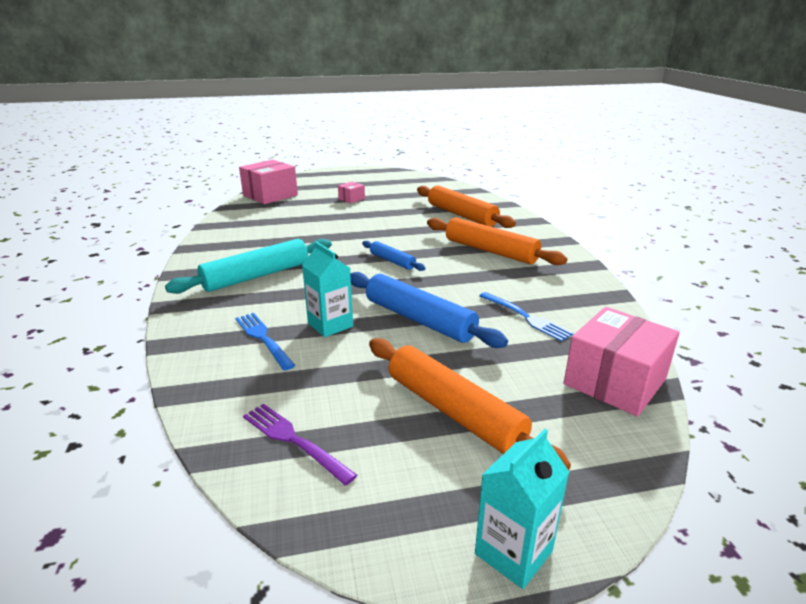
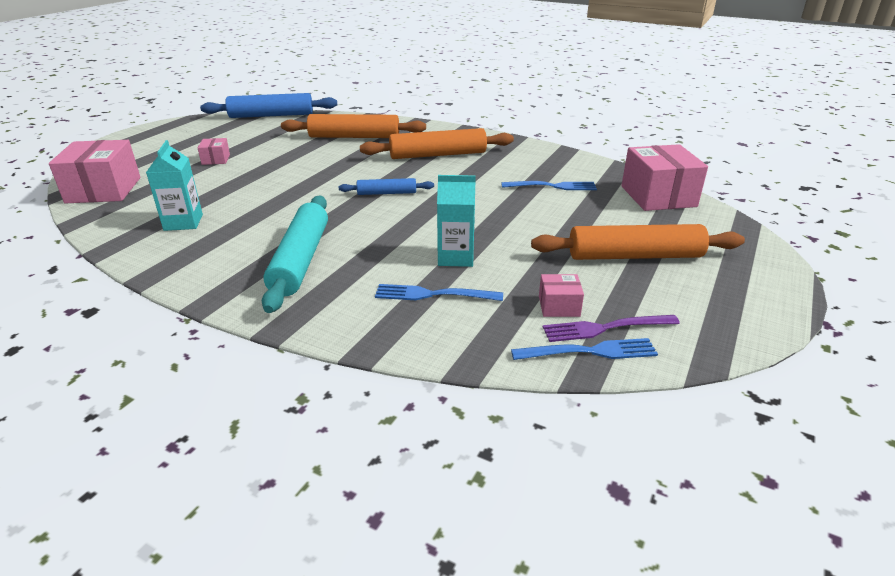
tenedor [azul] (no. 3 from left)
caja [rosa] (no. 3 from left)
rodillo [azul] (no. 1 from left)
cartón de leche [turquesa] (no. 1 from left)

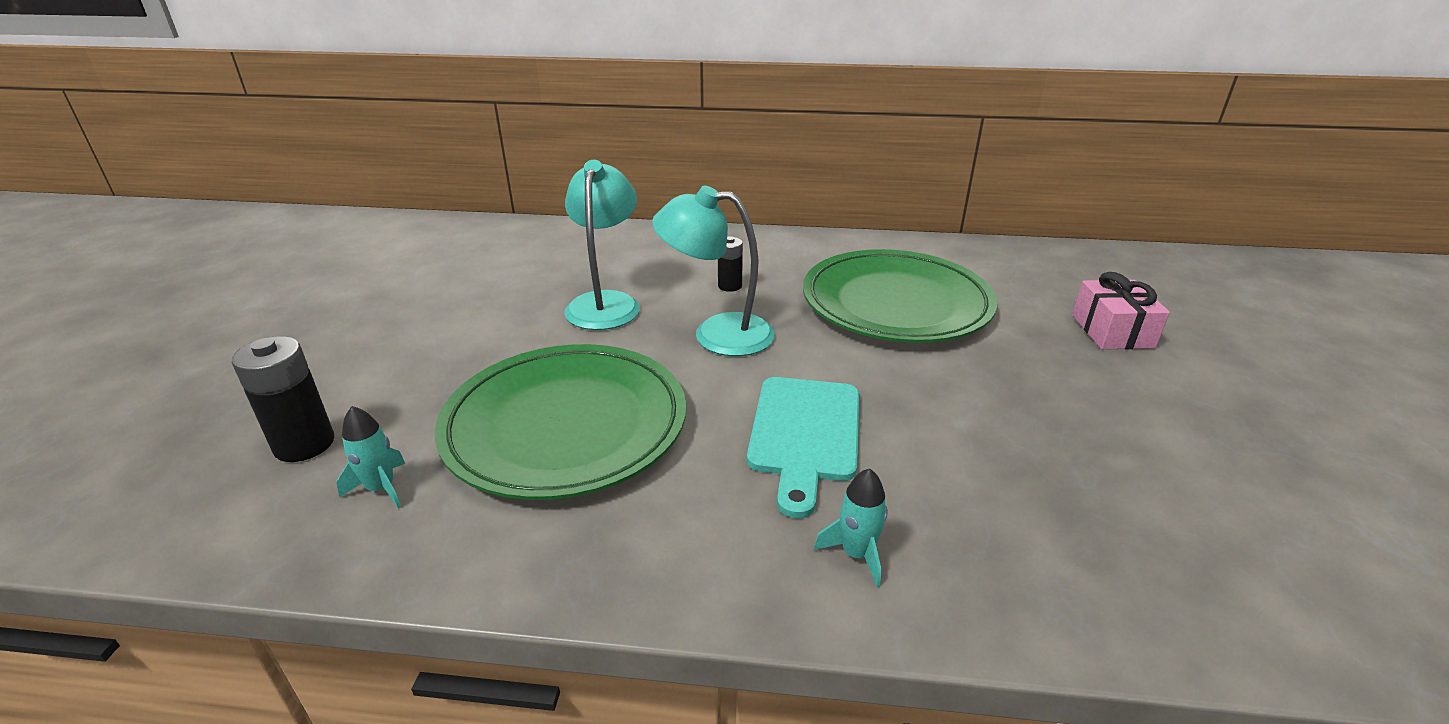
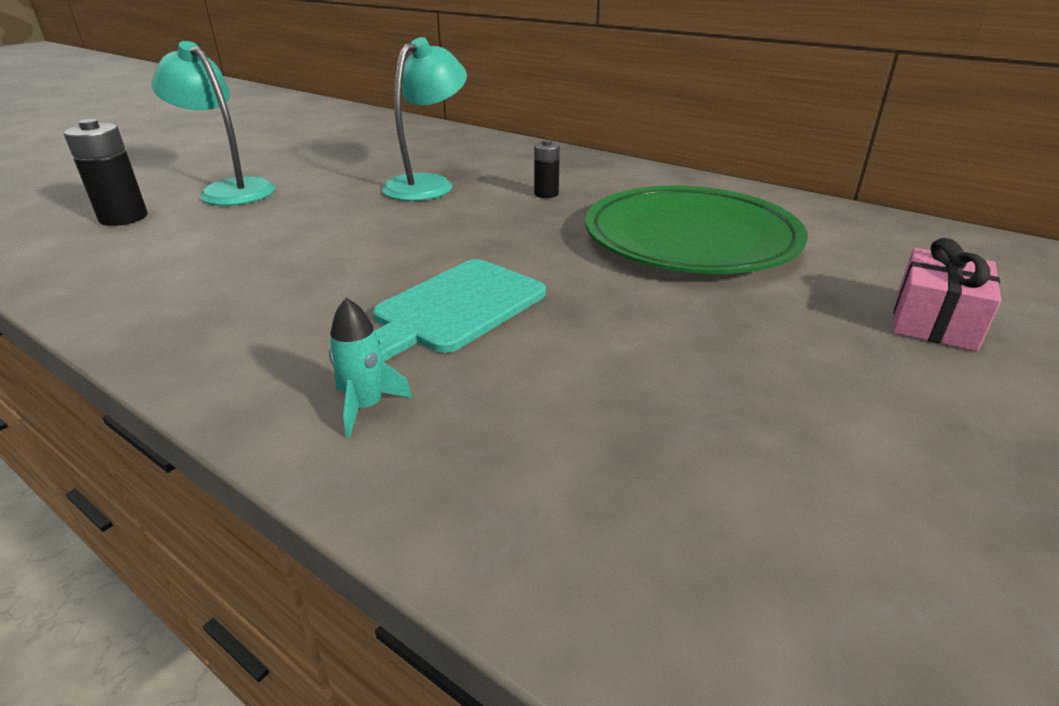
cohete [turquesa] (no. 1 from left in the first image)
plato [verde] (no. 1 from left in the first image)
lámpara [turquesa] (no. 1 from left)

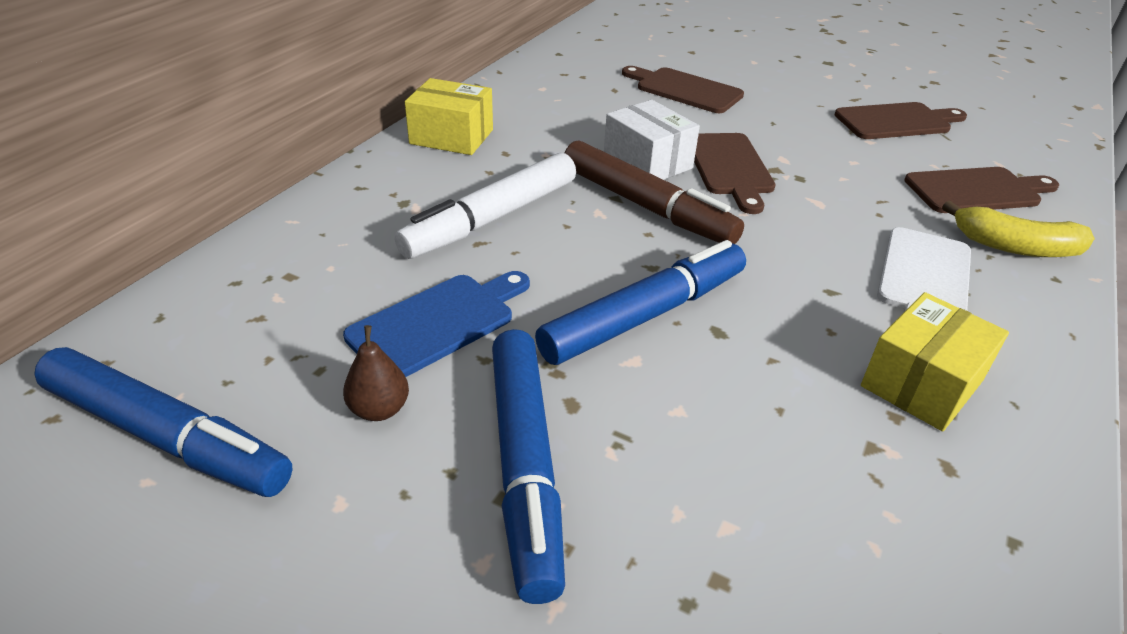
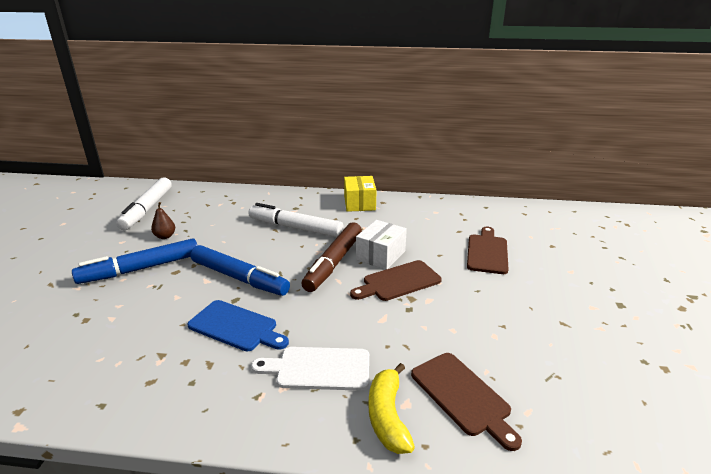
tabla de cortar [marrón] (no. 3 from left in the first image)
caja [amarillo] (no. 2 from left in the first image)
tabla de cortar [azul]
rotulador [blanco] (no. 1 from left)

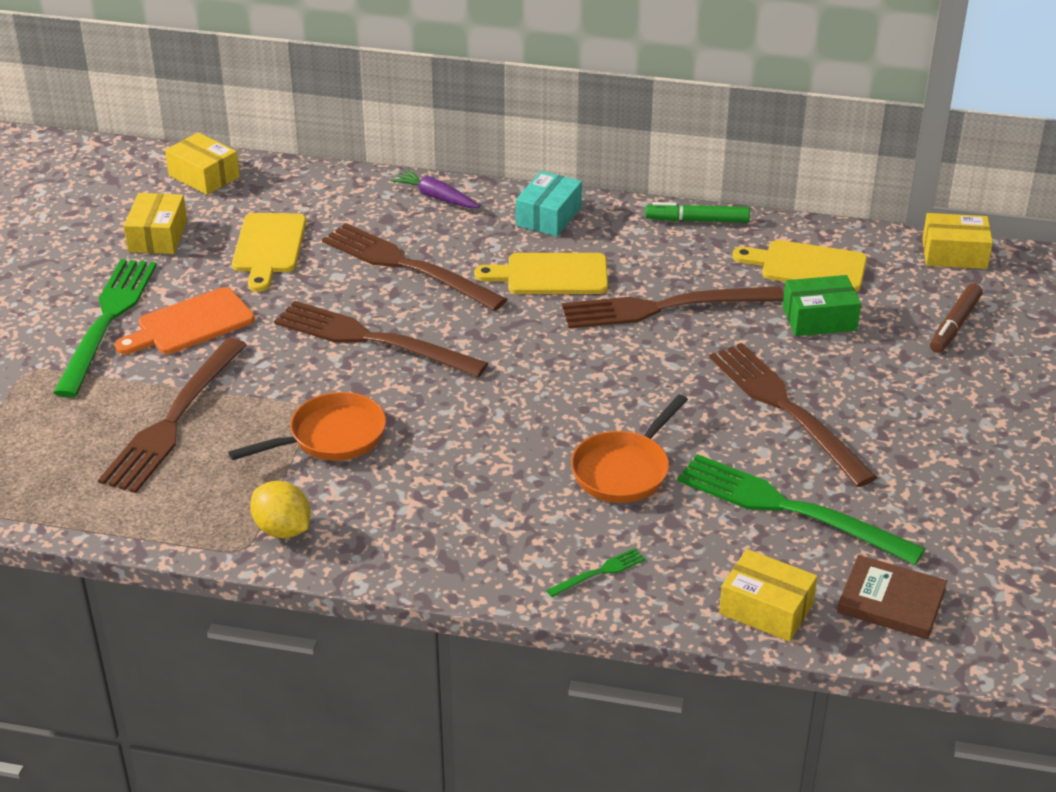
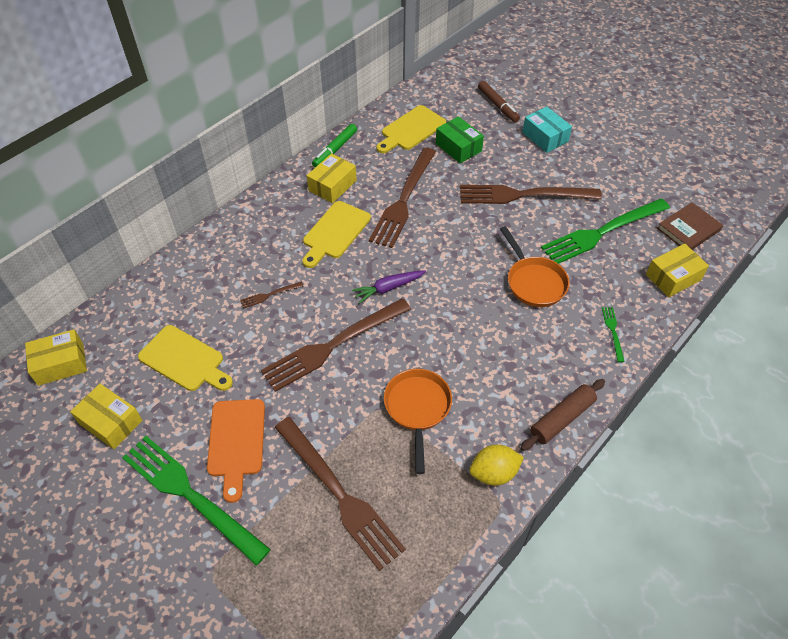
rodillo [marrón]
zanahoria [morado]
caja [turquesa]
caja [amarillo] (no. 3 from left)
caja [verde]
tenedor [marrón] (no. 1 from left)

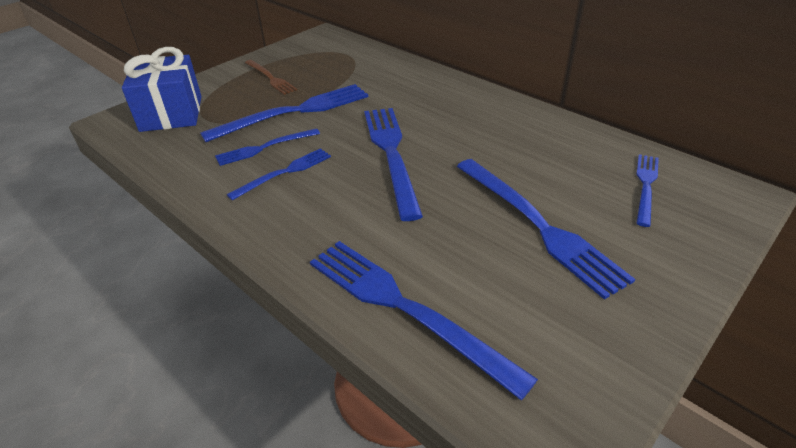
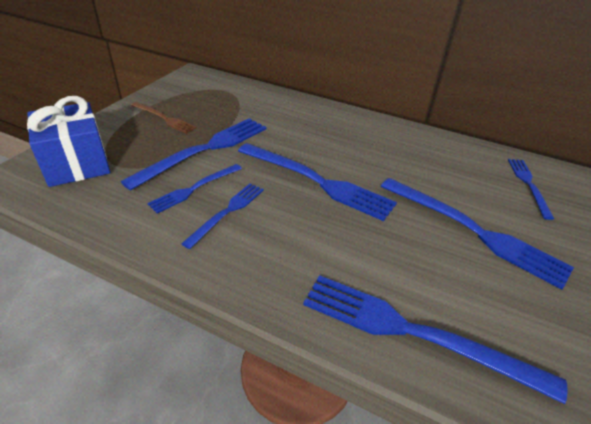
tenedor [azul] (no. 4 from left)

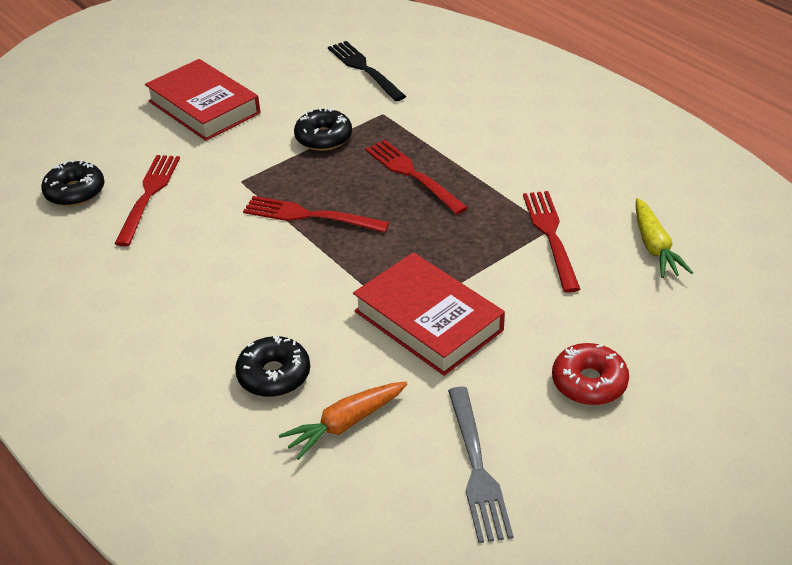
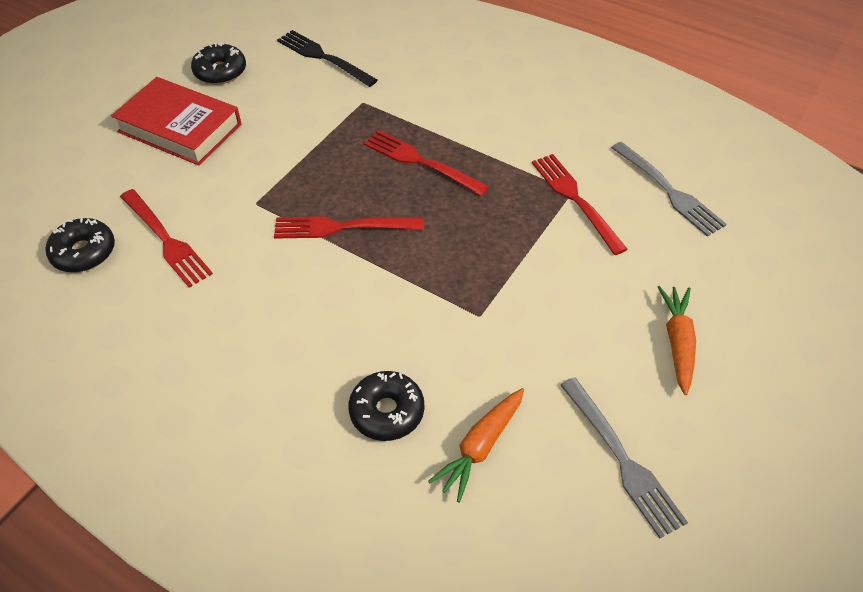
libro [rojo] (no. 2 from left in the first image)
rosquilla [negro] (no. 2 from left)
zanahoria [naranja] (no. 2 from left)
tenedor [gris] (no. 2 from left)
tenedor [rojo] (no. 1 from left)

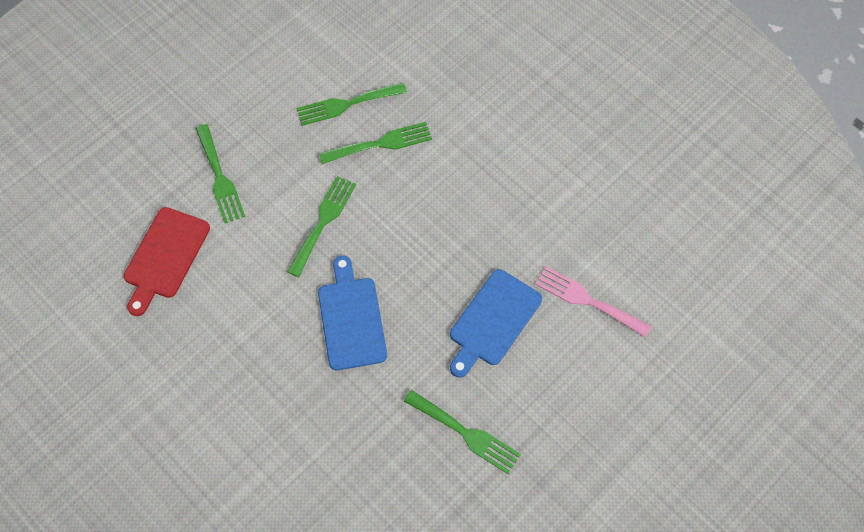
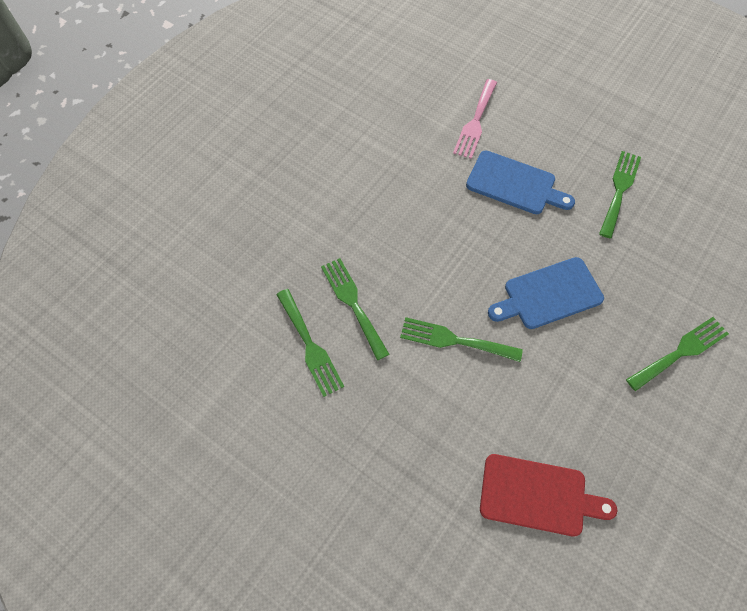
tenedor [verde] (no. 5 from left)

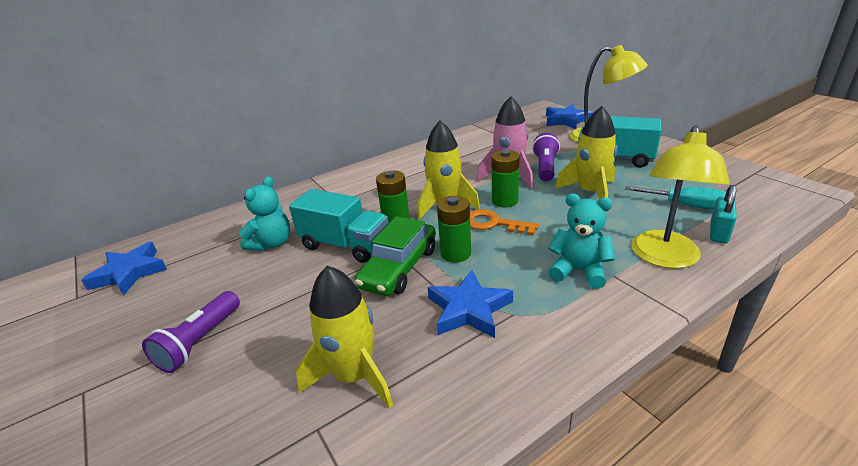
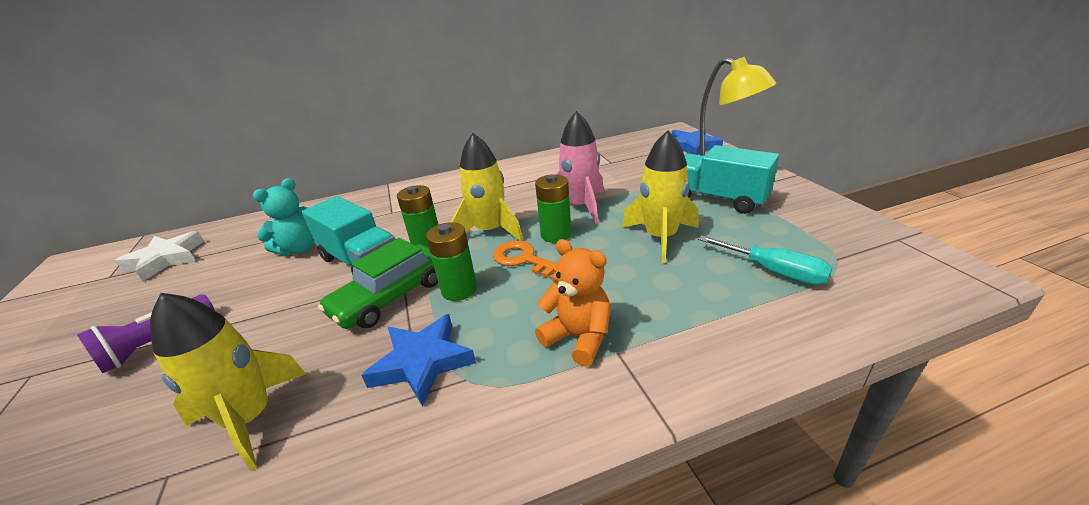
lámpara de mano [morado] (no. 2 from left in the first image)
lámpara [amarillo] (no. 2 from left in the first image)
candado [turquesa]
estrella [blanco]
osito [naranja]

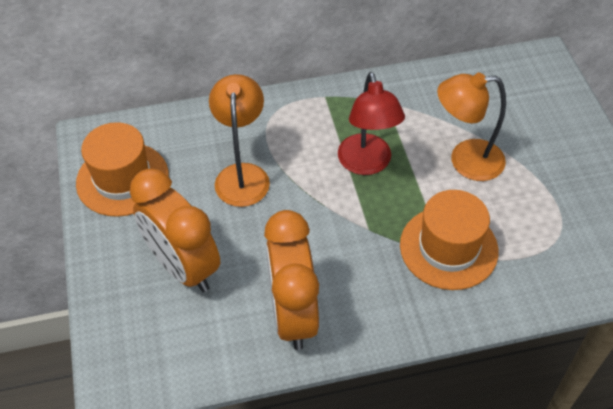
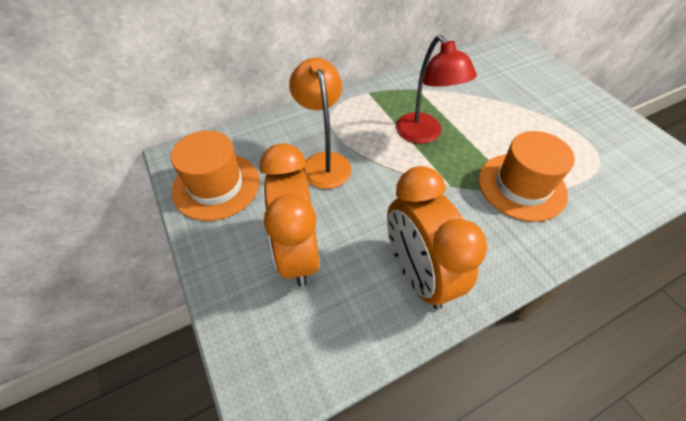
lámpara [naranja] (no. 2 from left in the first image)
despertador [naranja] (no. 1 from left)

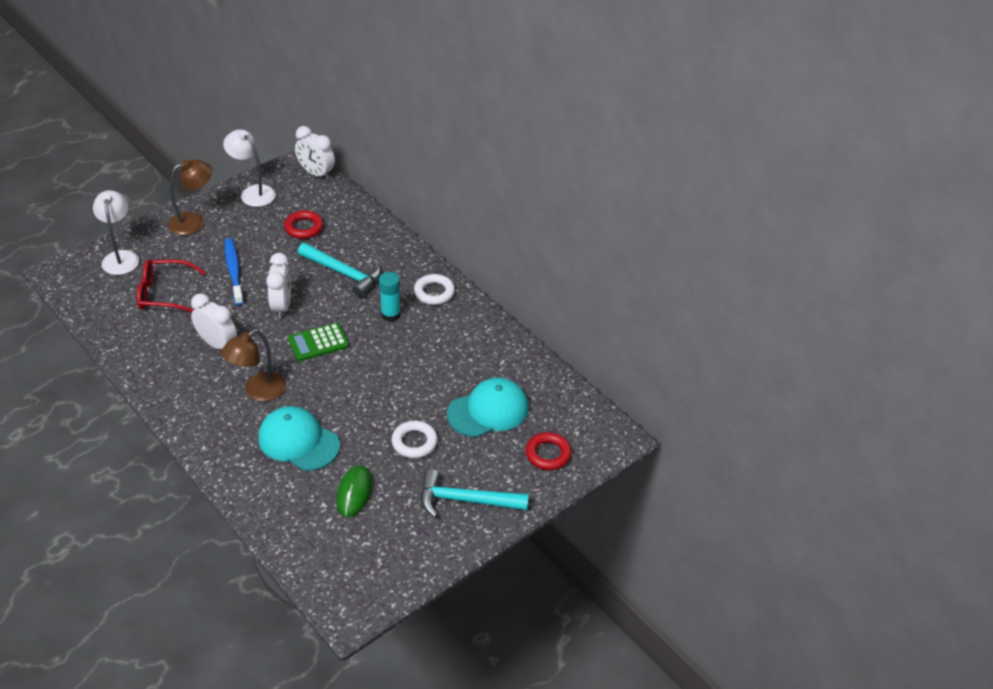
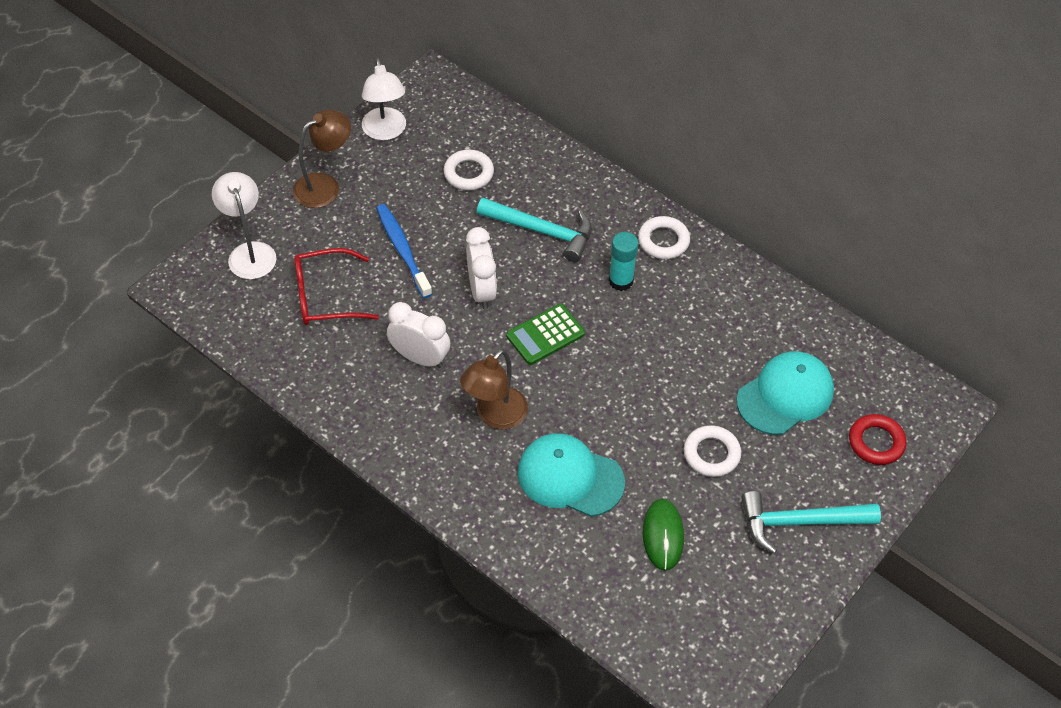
despertador [blanco] (no. 3 from left in the first image)
anillo [blanco] (no. 1 from left)
lámpara [blanco] (no. 2 from left)

